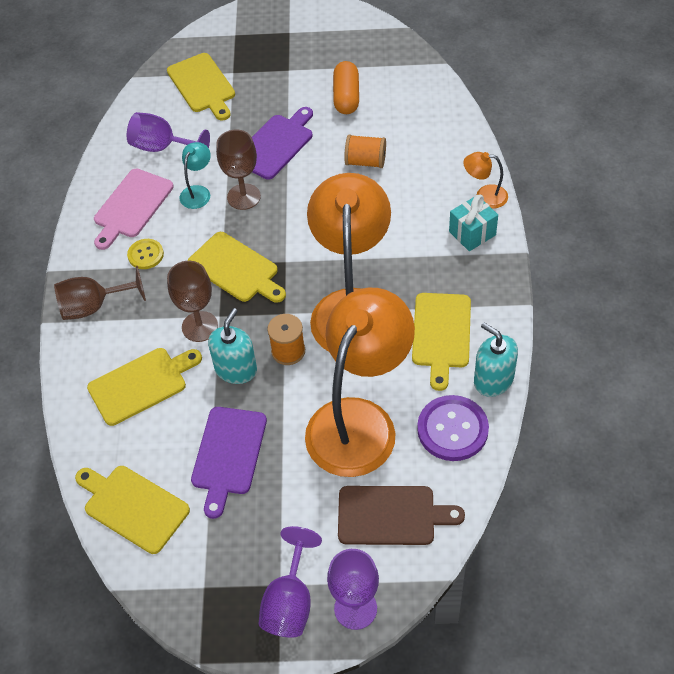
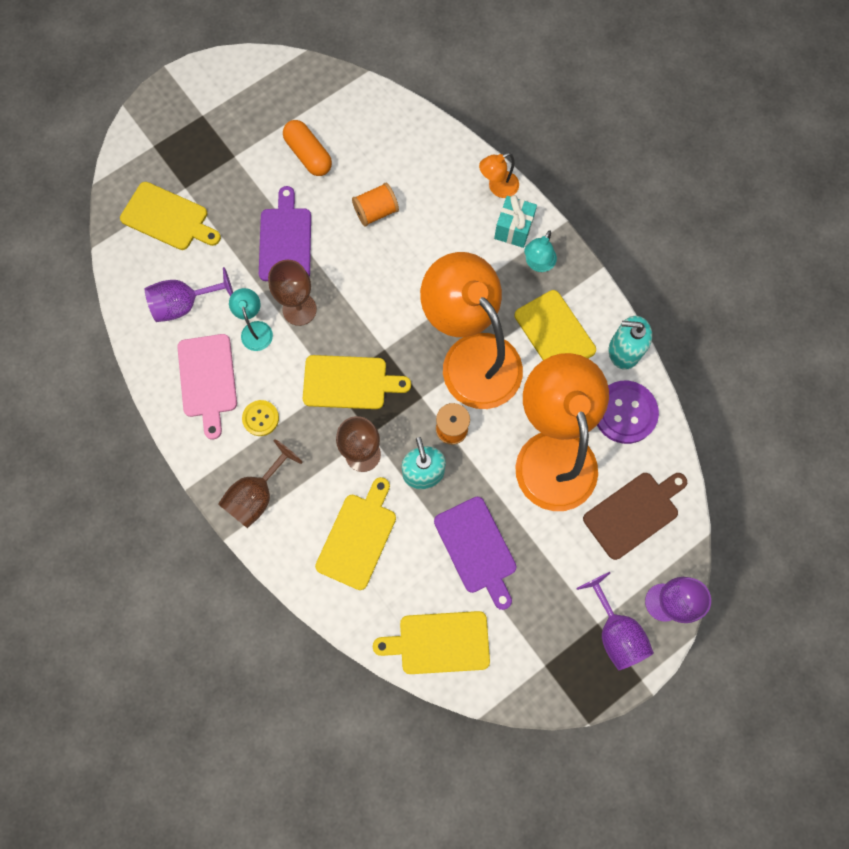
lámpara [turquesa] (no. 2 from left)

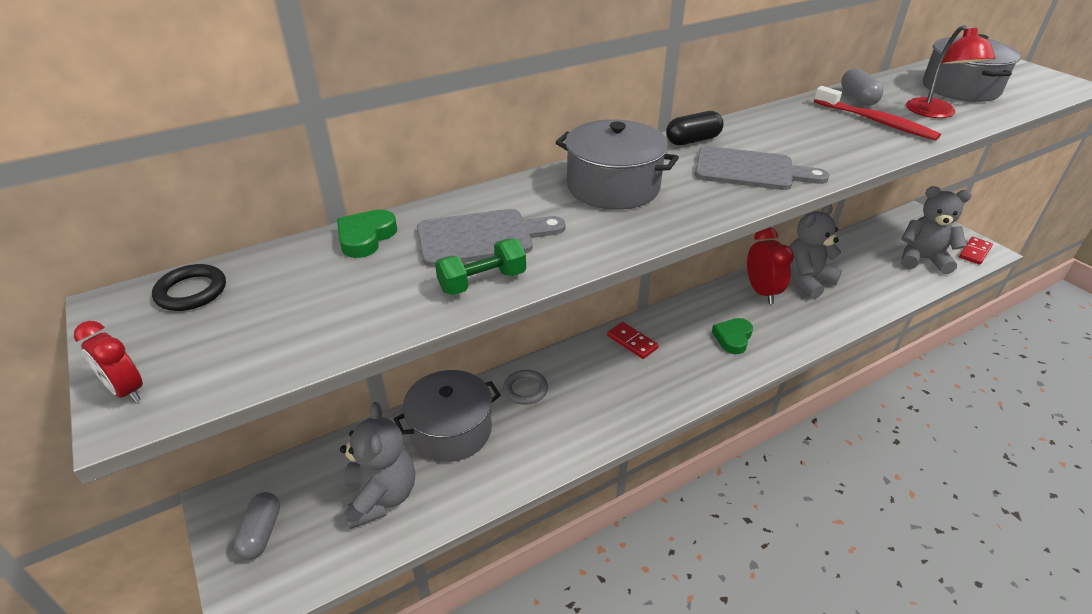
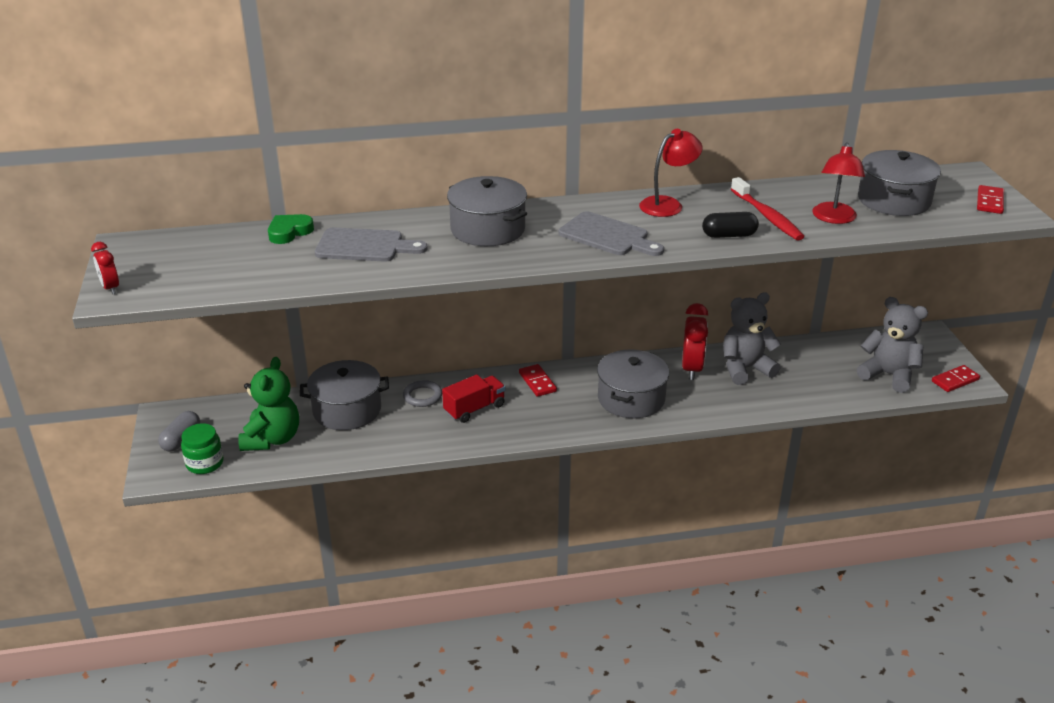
anillo [negro]
mancuerna [verde]
cápsula [gris] (no. 2 from left in the first image)
tarro [verde]
camión [rojo]
lámpara [rojo] (no. 1 from left)
ficha de dominó [rojo] (no. 3 from left)
cápsula [negro]
olla [gris] (no. 3 from left)
osito [verde]

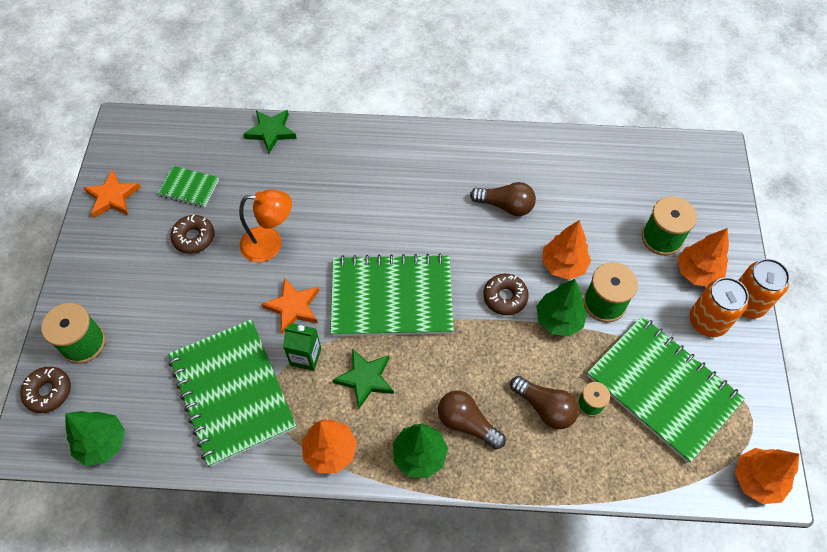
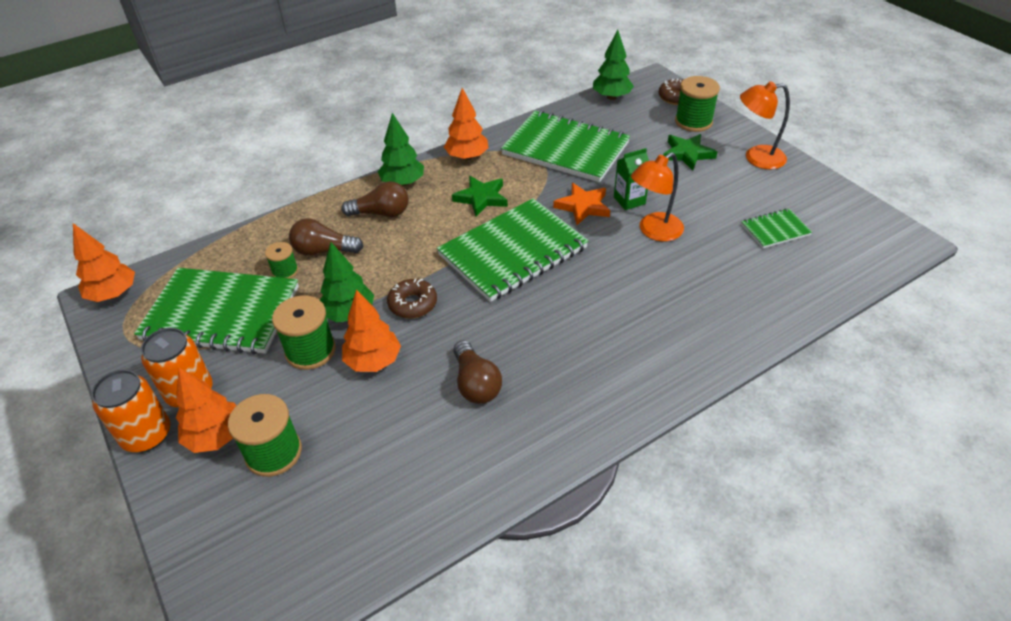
estrella [naranja] (no. 1 from left in the first image)
rosquilla [marrón] (no. 2 from left in the first image)
lámpara [naranja] (no. 2 from left)
estrella [verde] (no. 2 from left)
cartón de leche [verde]
bombilla [marrón] (no. 3 from left)

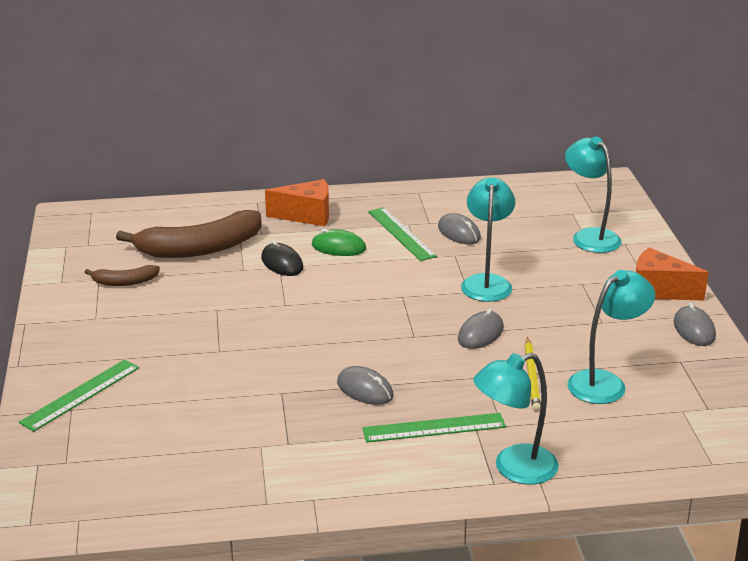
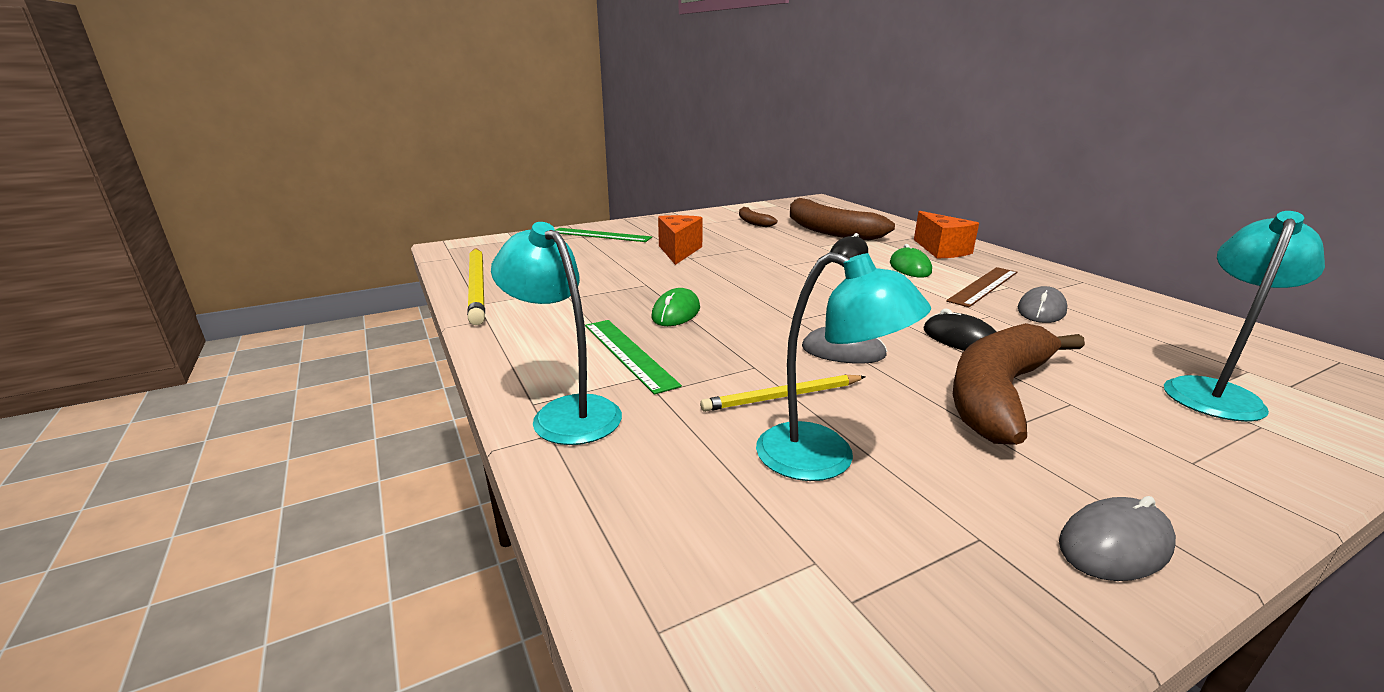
lápiz [amarillo] (no. 1 from left)
plátano [marrón] (no. 3 from left)
queso [naranja] (no. 1 from left)
ratón [negro] (no. 2 from left)
ratón [verde] (no. 1 from left)
regla [marrón]

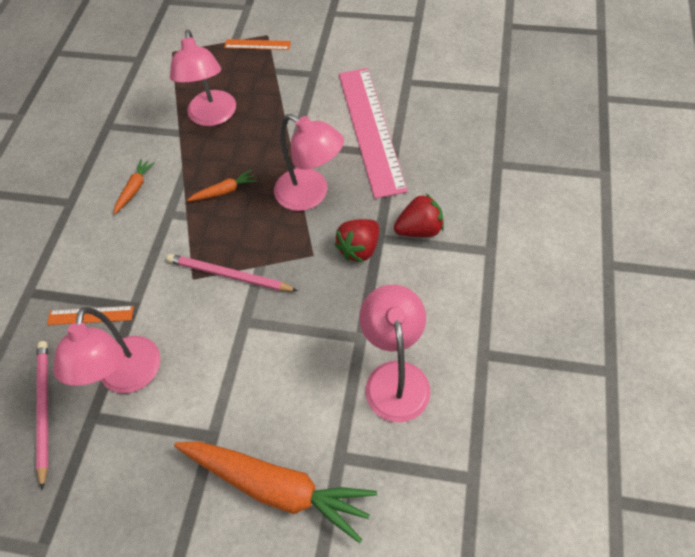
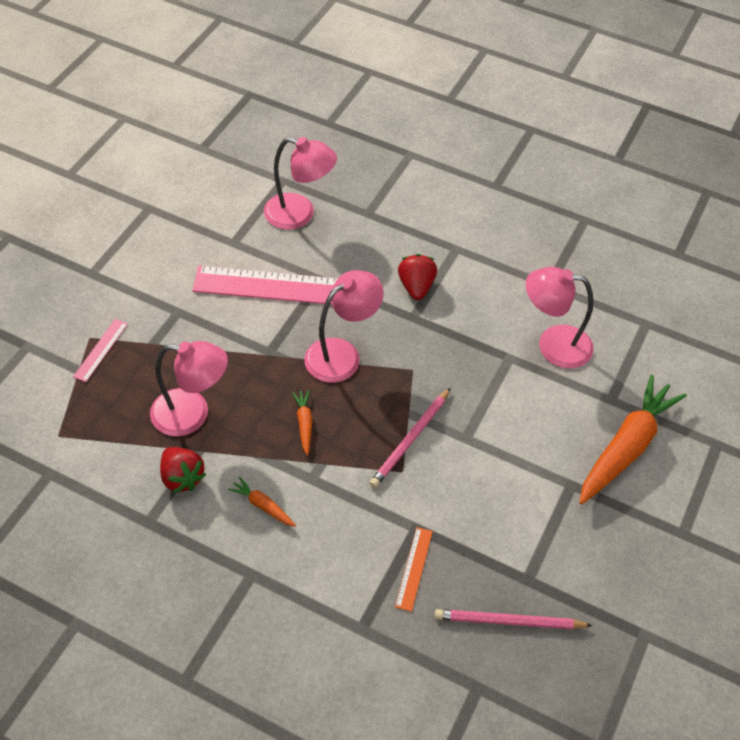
lámpara [rosa] (no. 2 from left)
fresa [rojo] (no. 1 from left)
regla [rosa] (no. 1 from left)

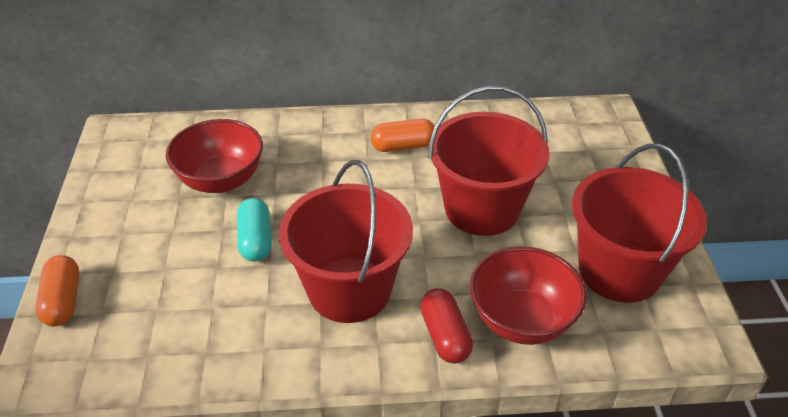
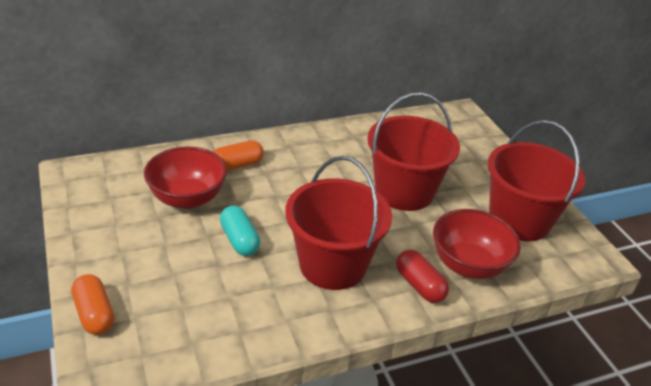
cápsula [naranja] (no. 2 from left)

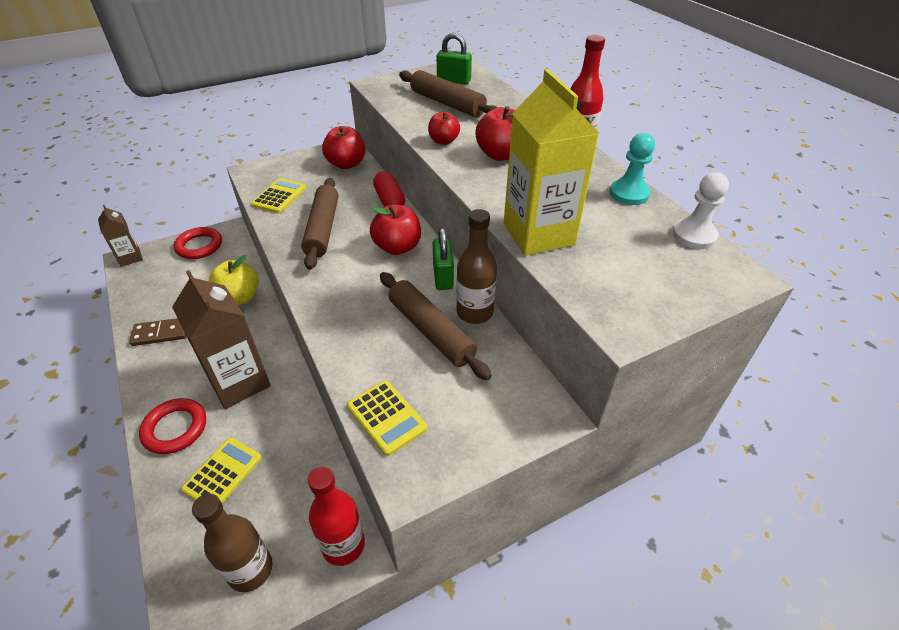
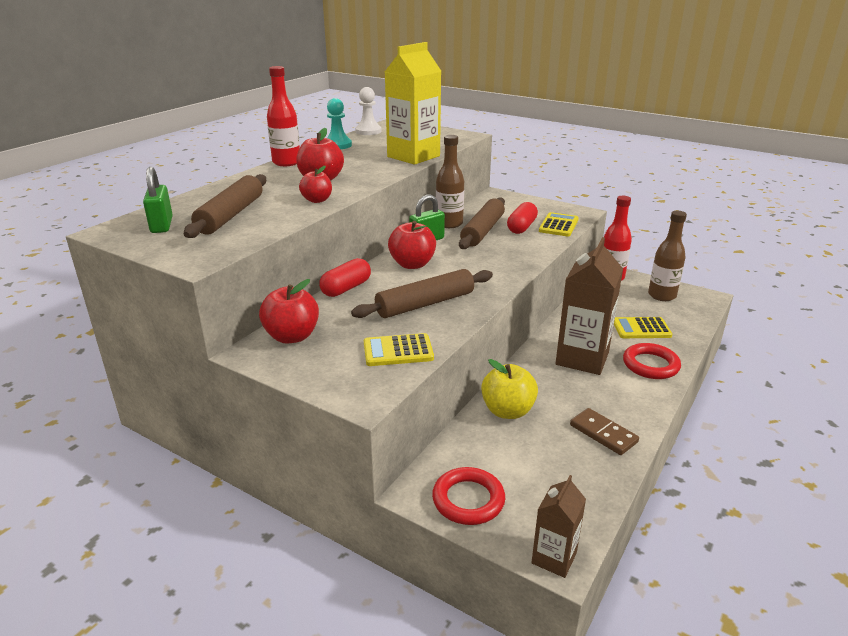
cápsula [rojo] (no. 2 from left)

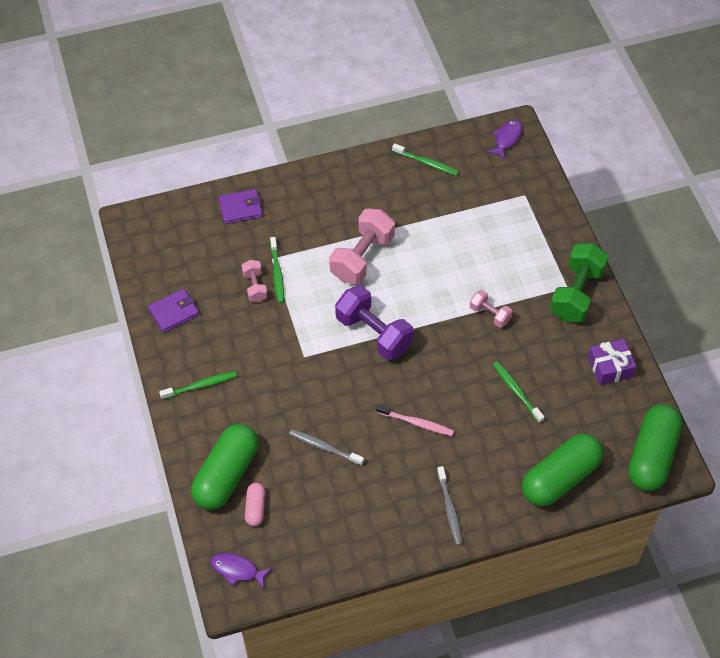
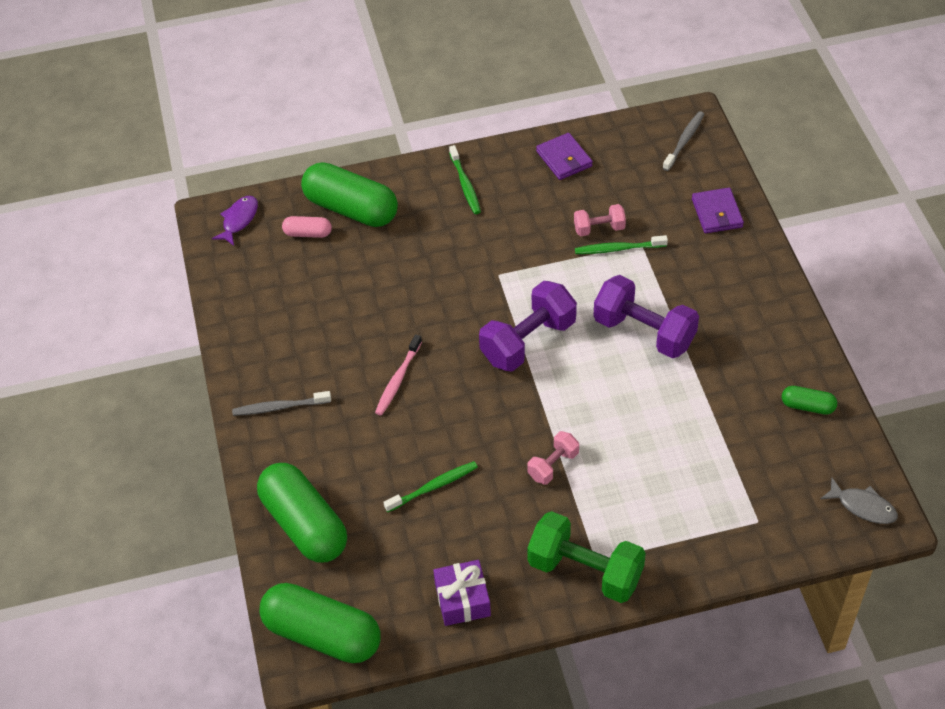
cepillo de dientes [gris] (no. 2 from left)
cápsula [verde] (no. 4 from left)
mancuerna [morado] (no. 2 from left)
pez [gris]

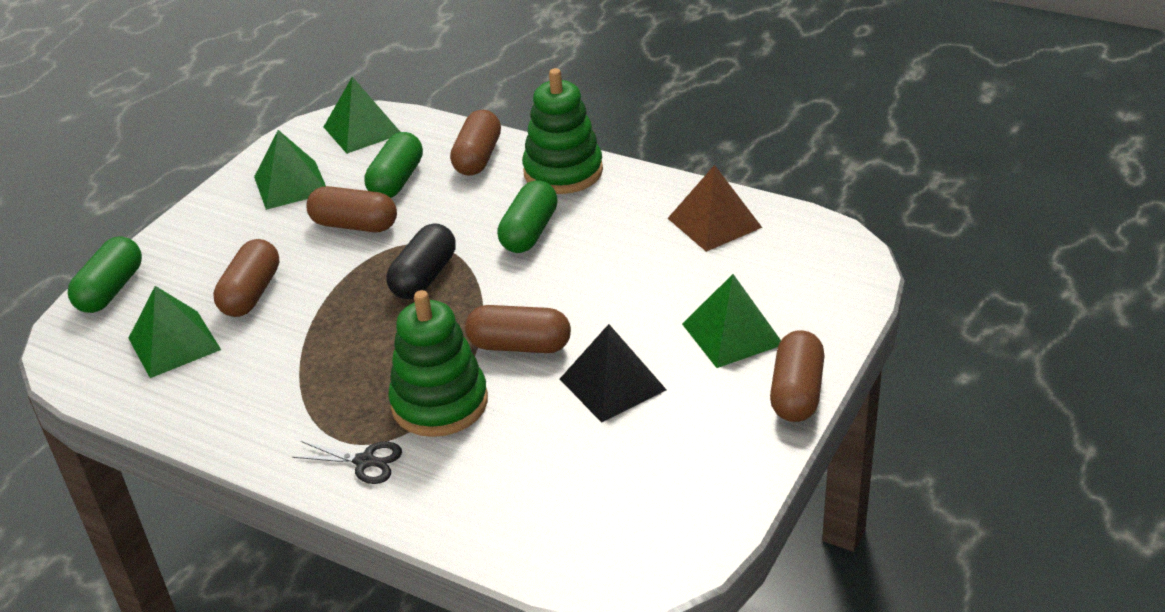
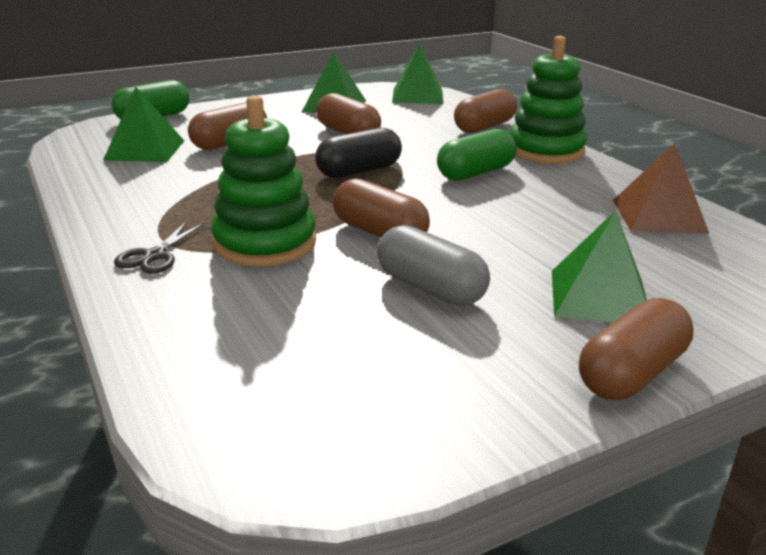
cápsula [verde] (no. 2 from left in the first image)
cápsula [gris]
tijeras [negro]

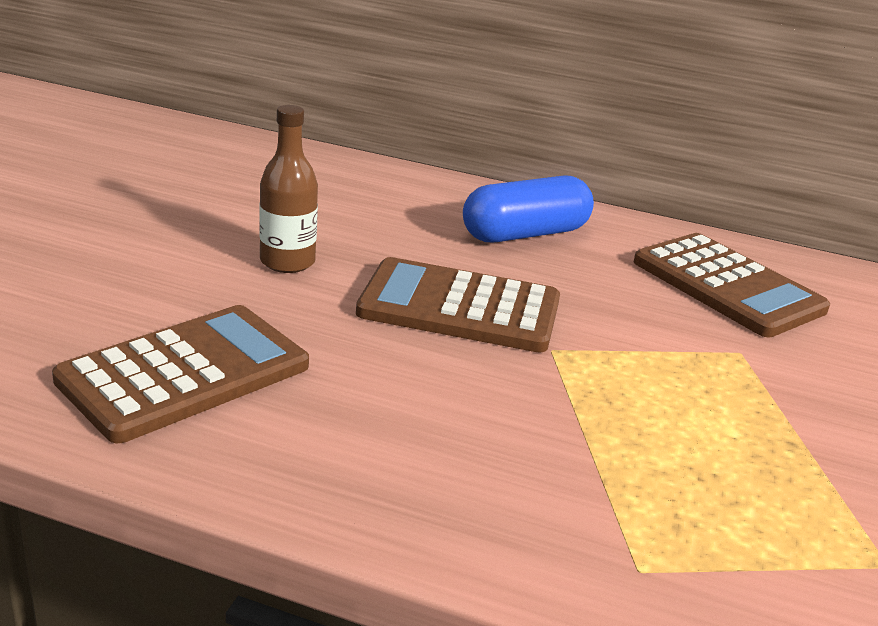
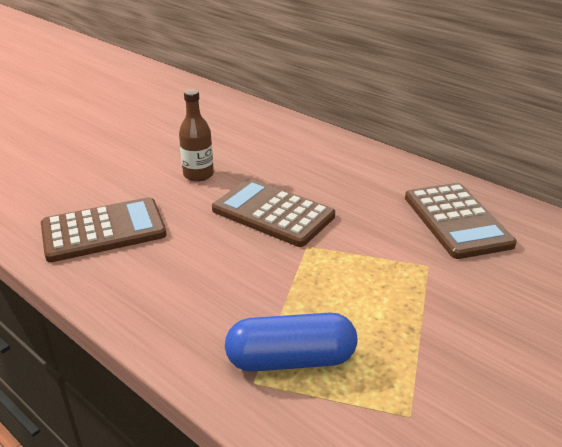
cápsula [azul]

